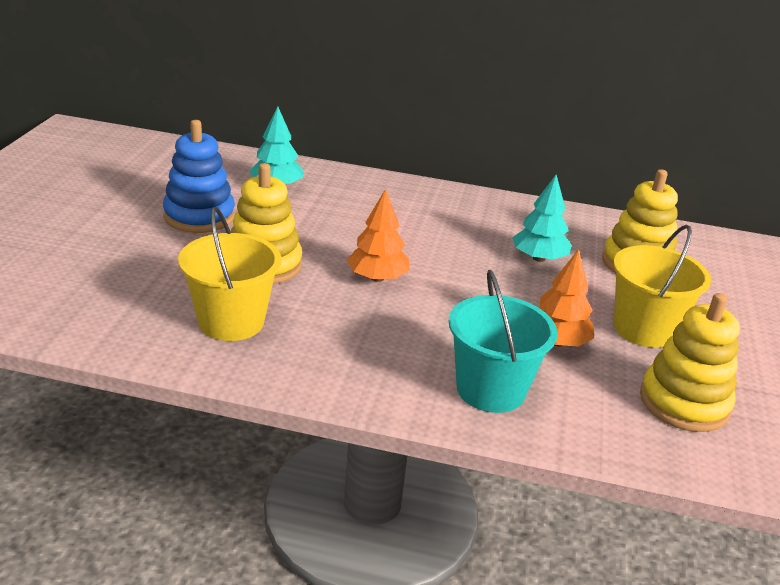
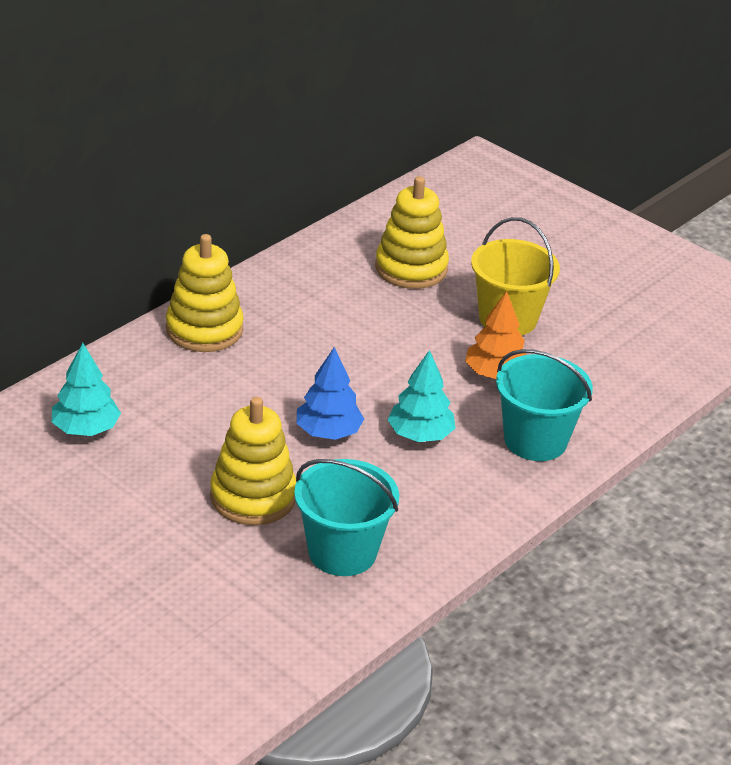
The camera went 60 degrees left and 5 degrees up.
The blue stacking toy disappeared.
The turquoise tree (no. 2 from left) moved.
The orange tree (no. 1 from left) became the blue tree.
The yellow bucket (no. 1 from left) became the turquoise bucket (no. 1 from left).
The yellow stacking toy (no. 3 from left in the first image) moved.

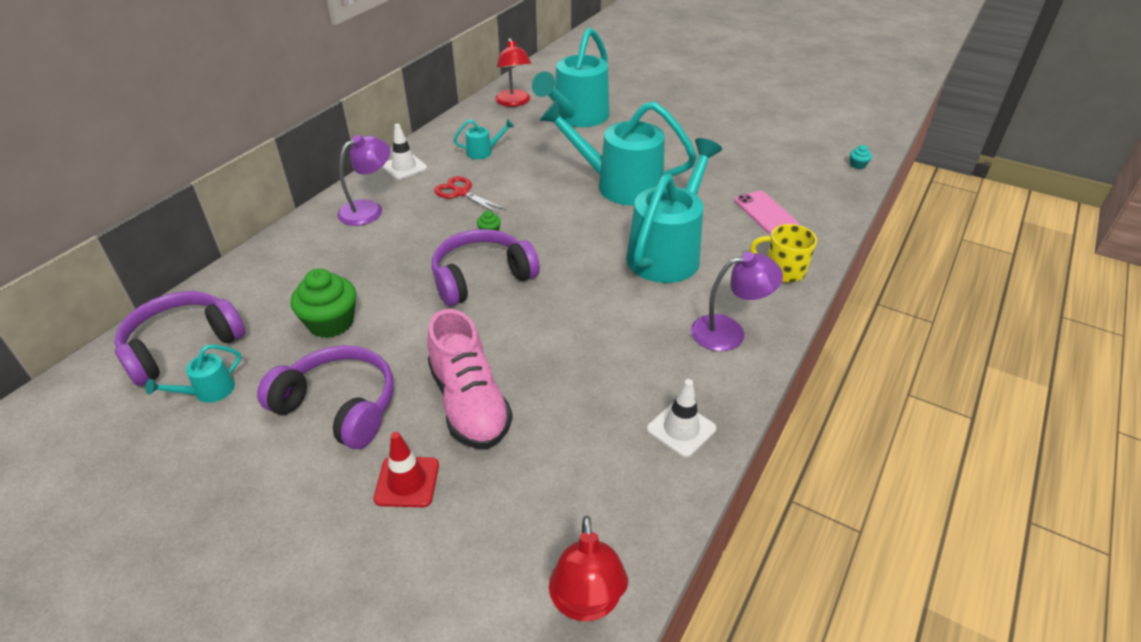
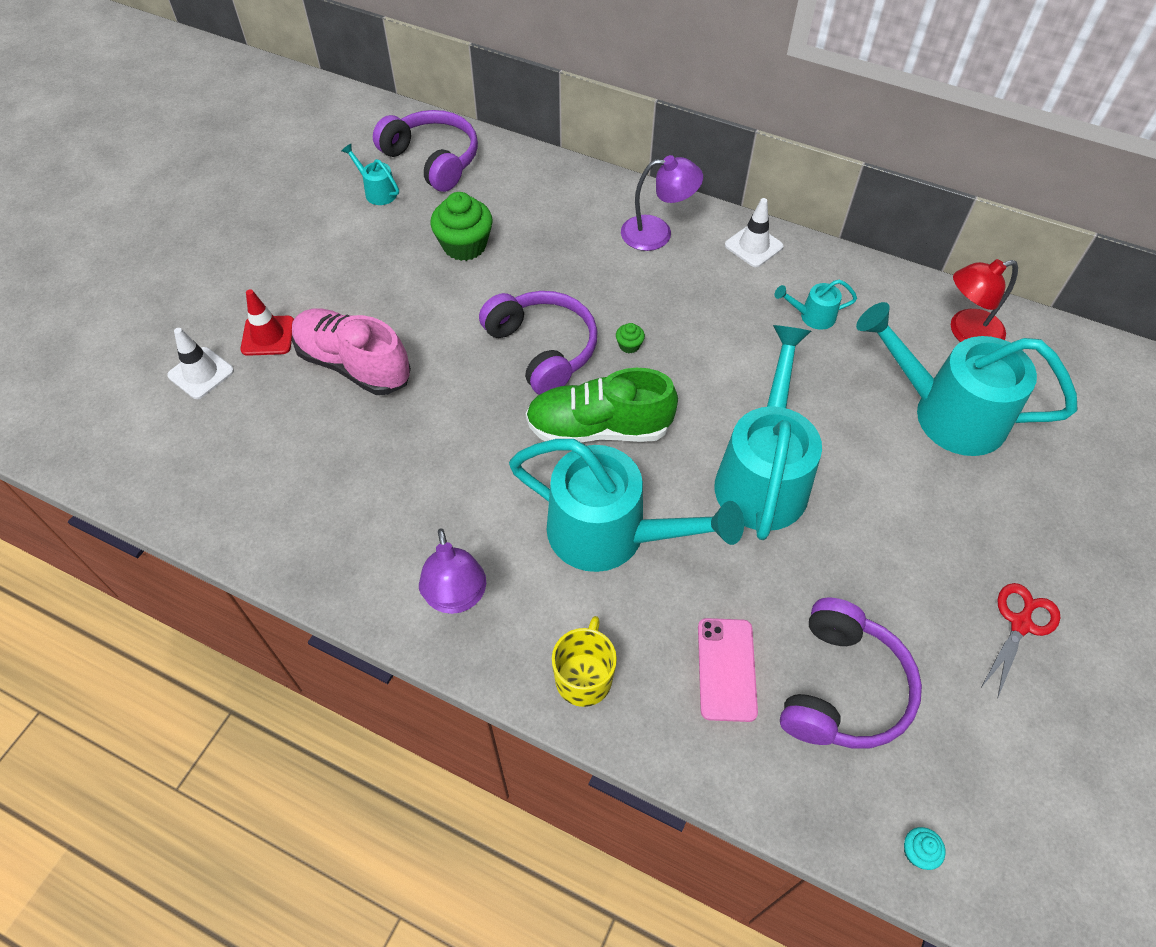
The camera went 85 degrees right and 15 degrees up.
The turquoise watering can (no. 2 from left in the first image) turned 105 degrees clockwise.
The purple lamp (no. 1 from left in the first image) turned 45 degrees counterclockwise.
The red scissors moved.
The pink phone turned 60 degrees counterclockwise.
The pink shoe turned 60 degrees clockwise.
The purple headphones (no. 2 from left in the first image) moved.
The white traffic cone (no. 2 from left in the first image) moved.
The red lamp (no. 2 from left) disappeared.
The green shoe appeared.

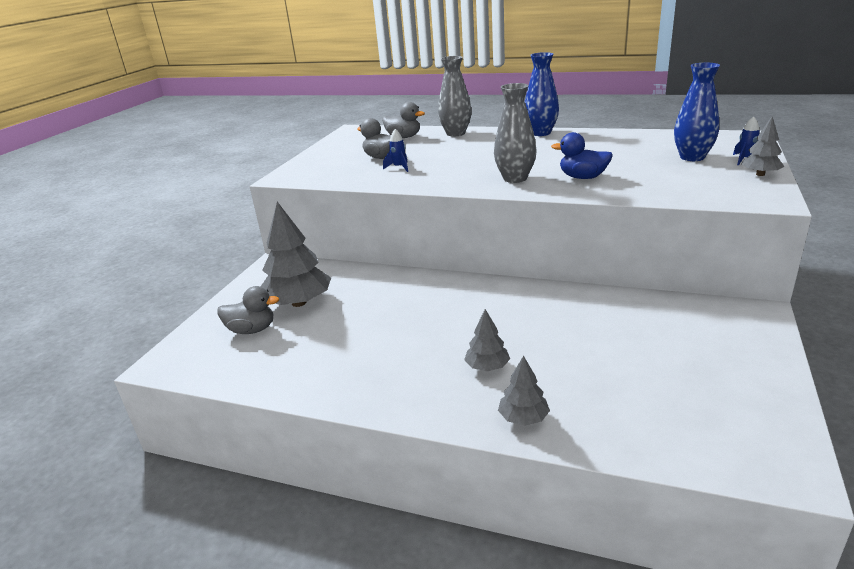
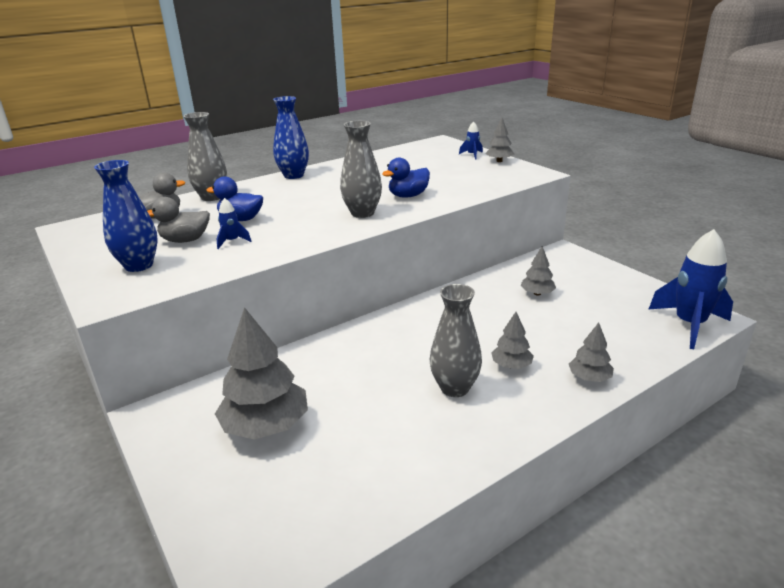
The camera went 55 degrees left and 0 degrees up.
The blue vase (no. 2 from left in the first image) moved.
The grey duck (no. 1 from left) disappeared.
The blue duck (no. 1 from left) appeared.
The blue rocket (no. 3 from left) appeared.
The grey tree (no. 4 from left) appeared.
The grey vase (no. 3 from left) appeared.

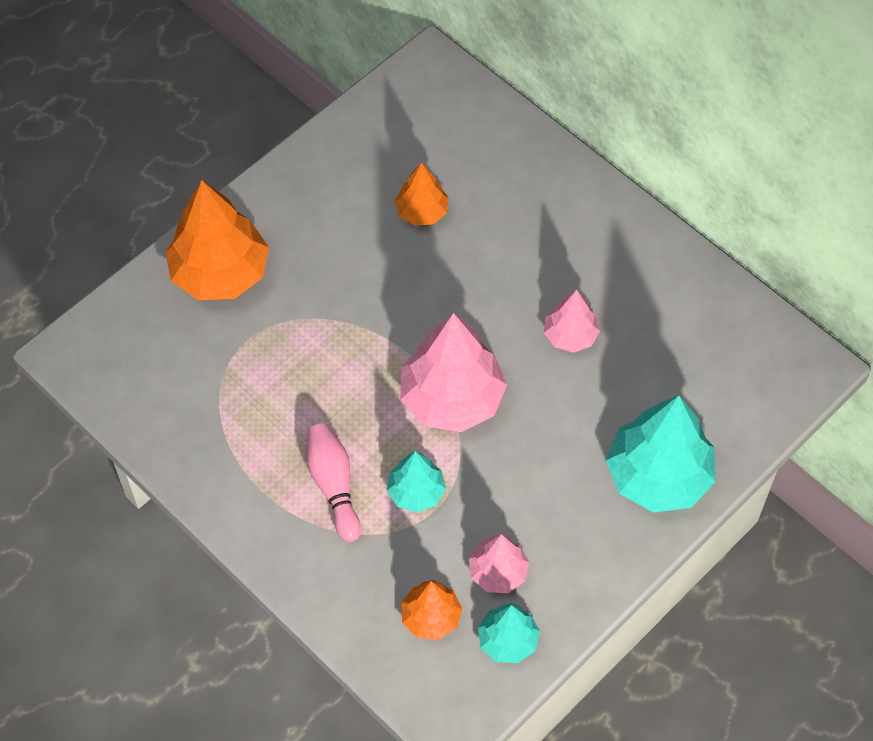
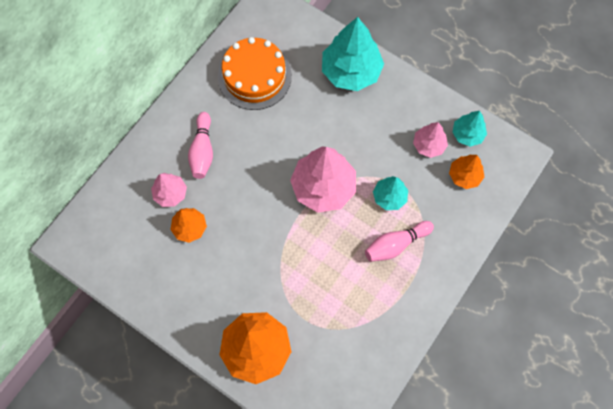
The camera went 100 degrees left and 10 degrees up.
The pink tree (no. 3 from left in the first image) moved.
The orange cake appeared.
The pink bowling pin (no. 1 from left) appeared.

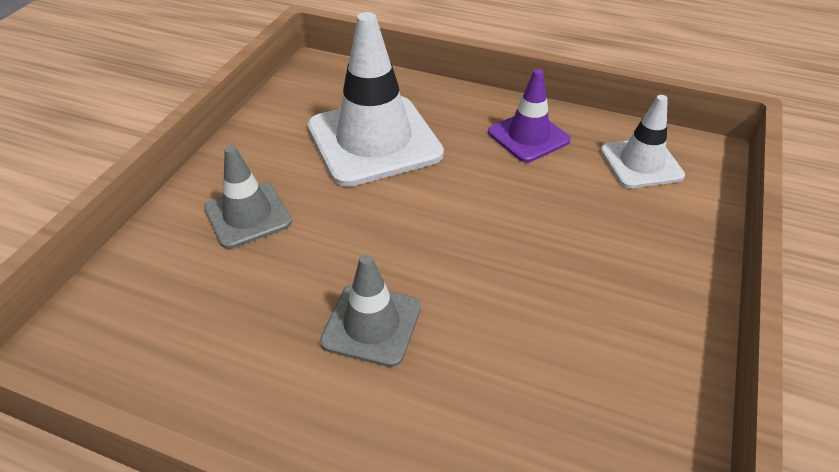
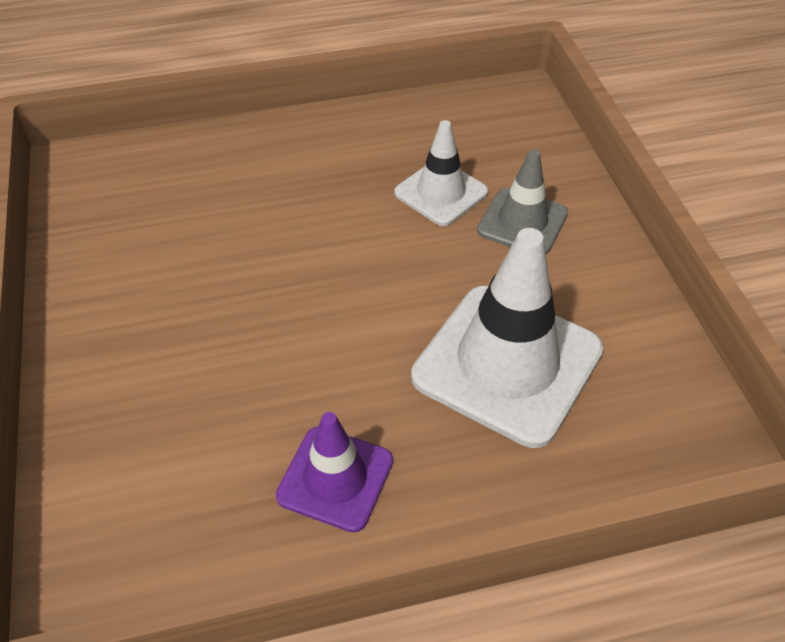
The camera went 145 degrees right and 5 degrees up.
The white traffic cone (no. 2 from left in the first image) moved.
The grey traffic cone (no. 2 from left) disappeared.

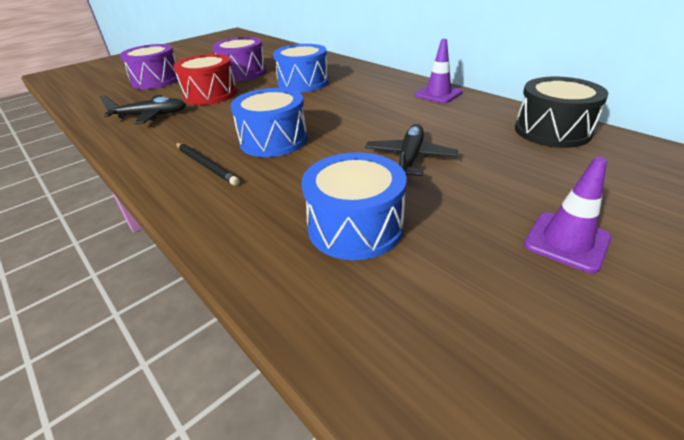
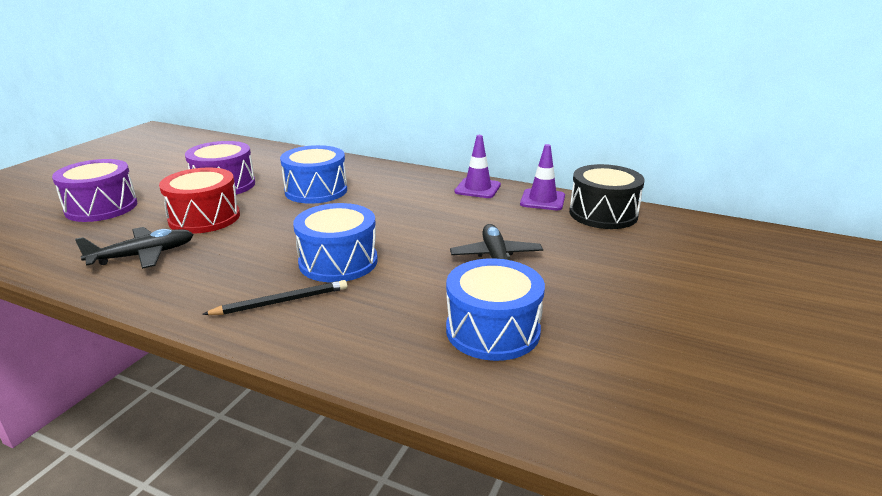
The camera went 25 degrees left and 10 degrees down.
The black pencil turned 45 degrees counterclockwise.
The purple traffic cone (no. 2 from left) moved.

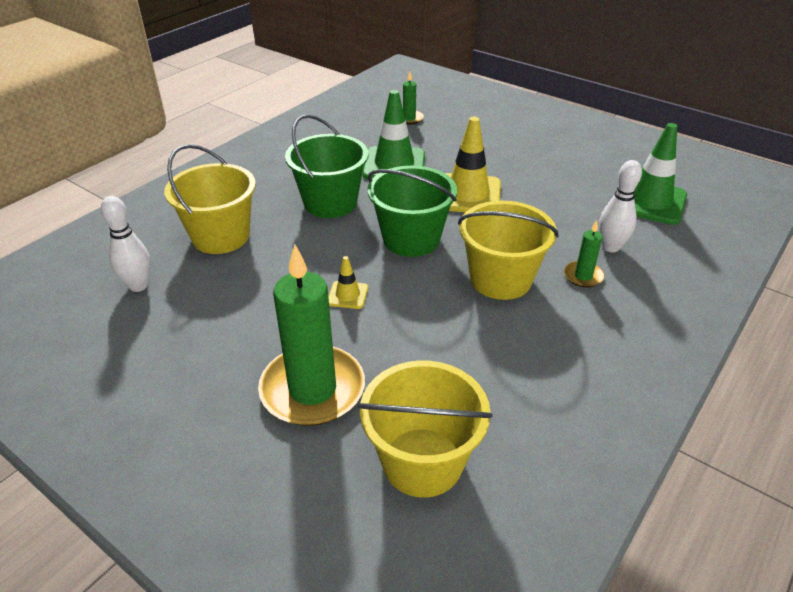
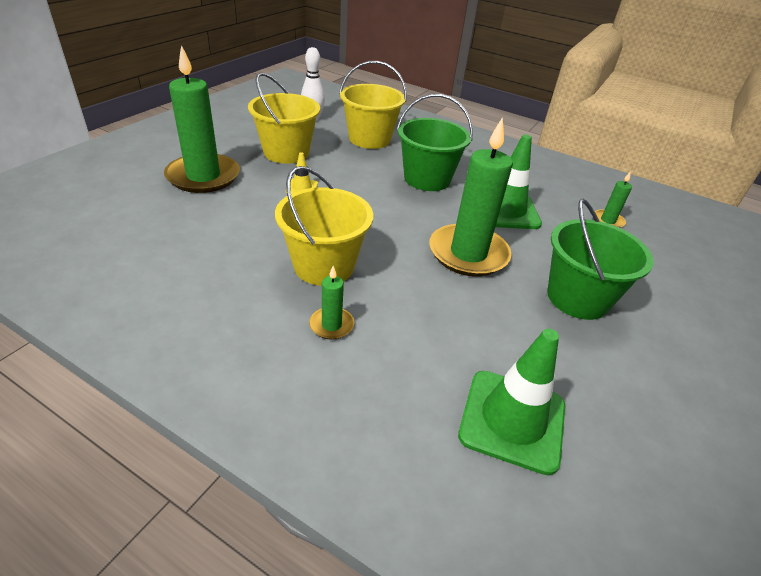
The camera went 80 degrees right and 0 degrees up.
The yellow traffic cone (no. 2 from left) was replaced by the green candle (no. 3 from left).
The white bowling pin (no. 2 from left) disappeared.
The green bucket (no. 2 from left) moved.
The yellow bucket (no. 2 from left in the first image) moved.

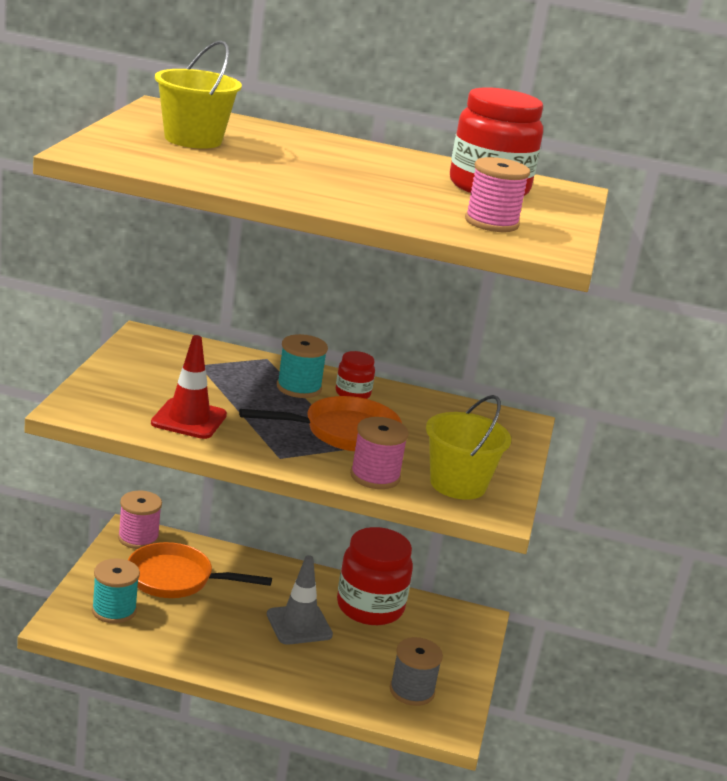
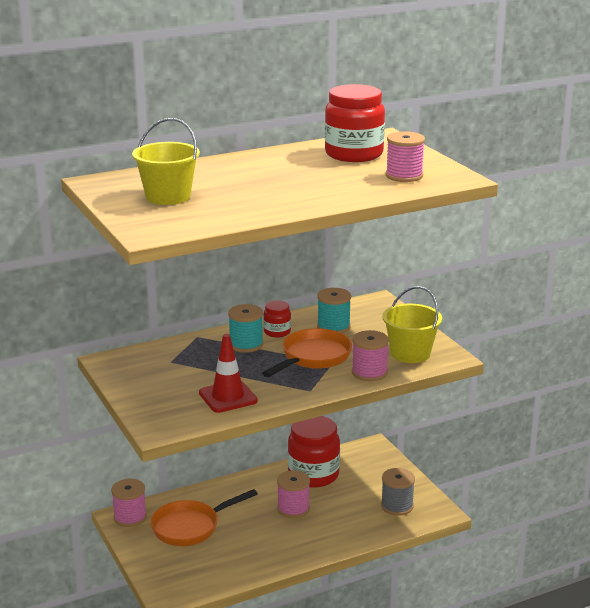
The camera went 35 degrees left and 0 degrees up.
The grey traffic cone was replaced by the pink spool (no. 2 from left).
The turquoise spool (no. 1 from left in the first image) moved.

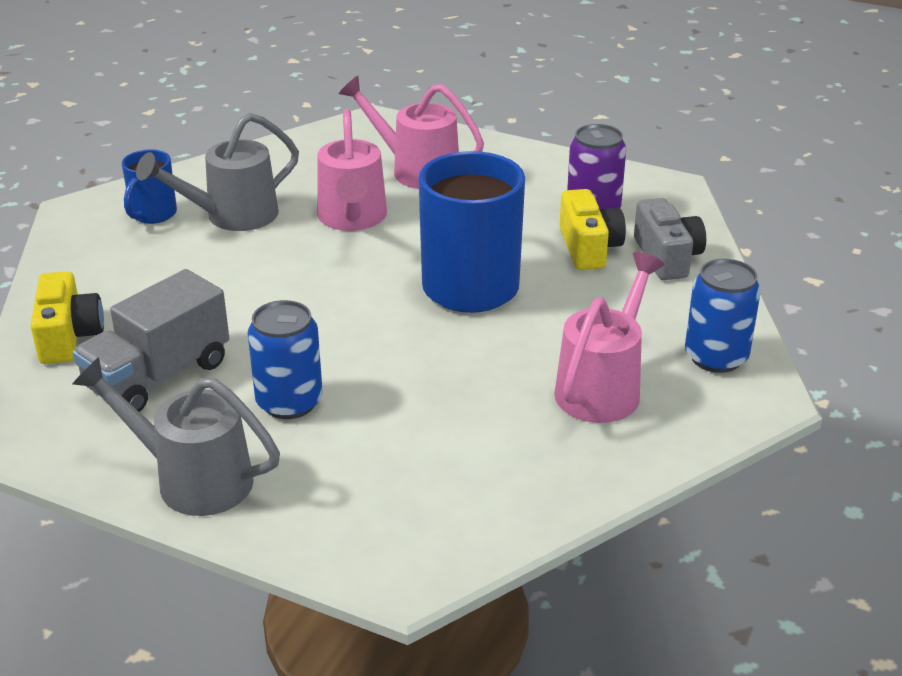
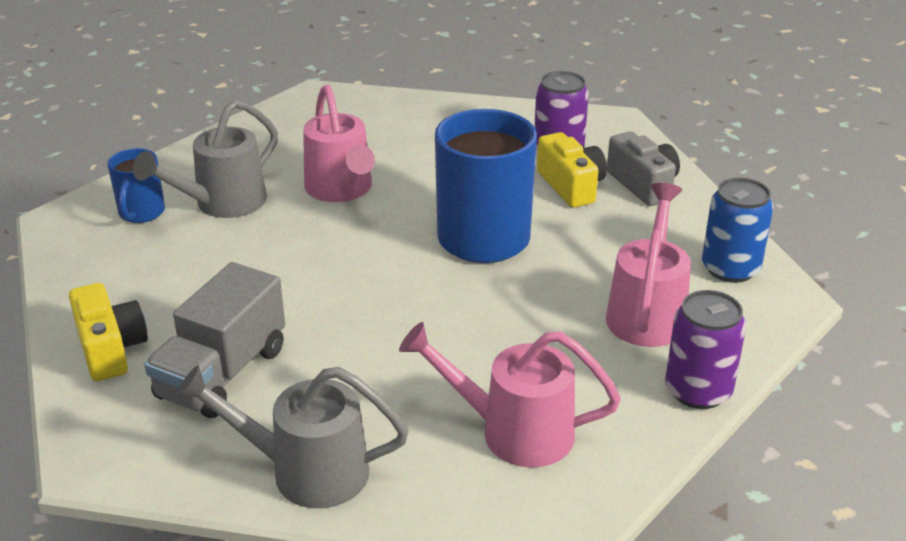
The camera went 15 degrees left and 0 degrees up.
The pink watering can (no. 2 from left) moved.
The blue can (no. 1 from left) disappeared.
The purple can (no. 2 from left) appeared.

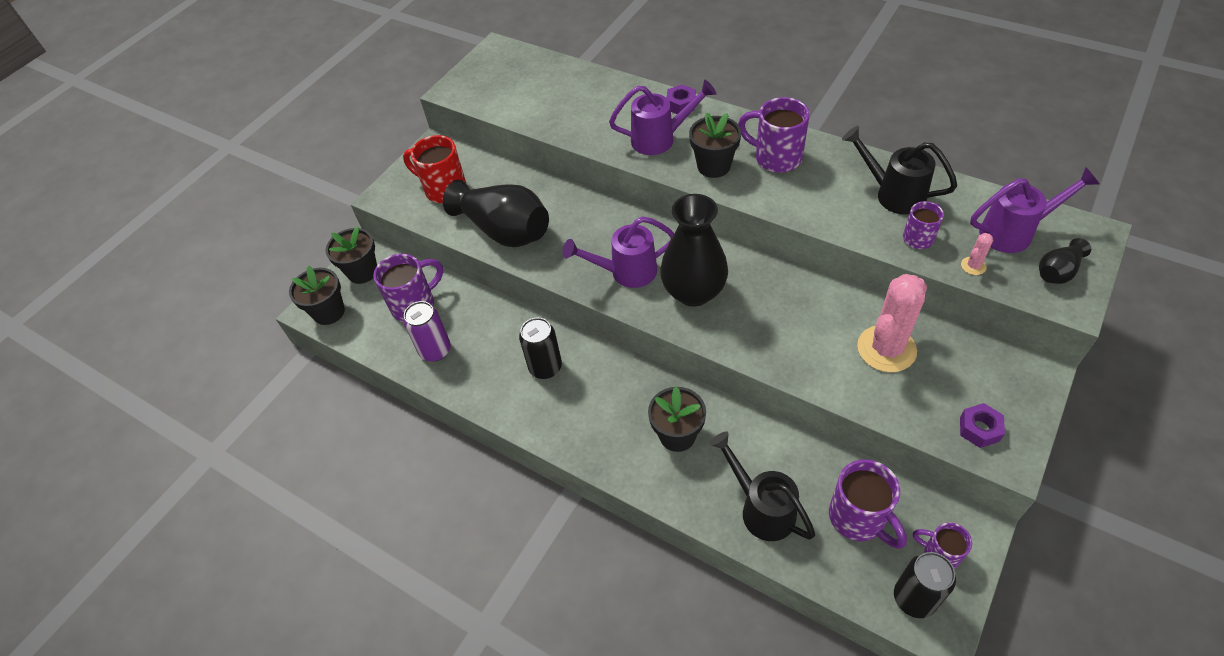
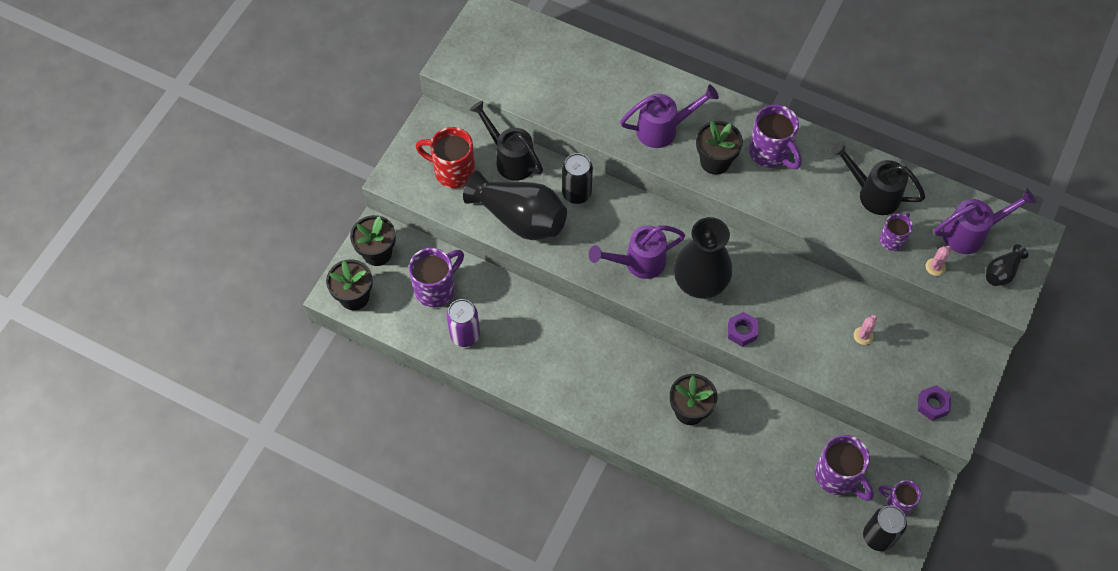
The camera went 10 degrees left and 10 degrees up.
The purple nut (no. 1 from left) moved.
The purple mug (no. 2 from left) turned 150 degrees counterclockwise.
The pink cactus (no. 1 from left) changed to 0.42 times the size.
The black can (no. 1 from left) moved.
The black watering can (no. 1 from left) moved.

